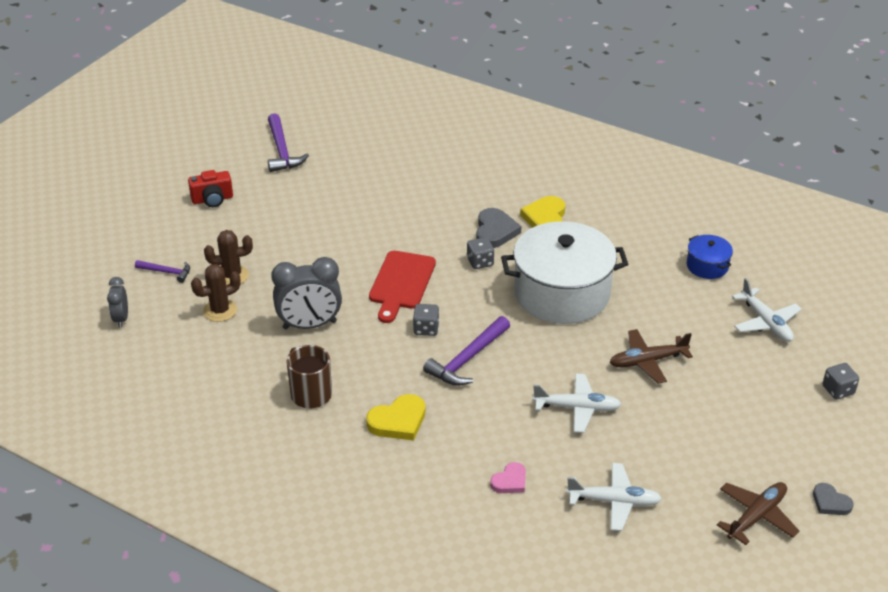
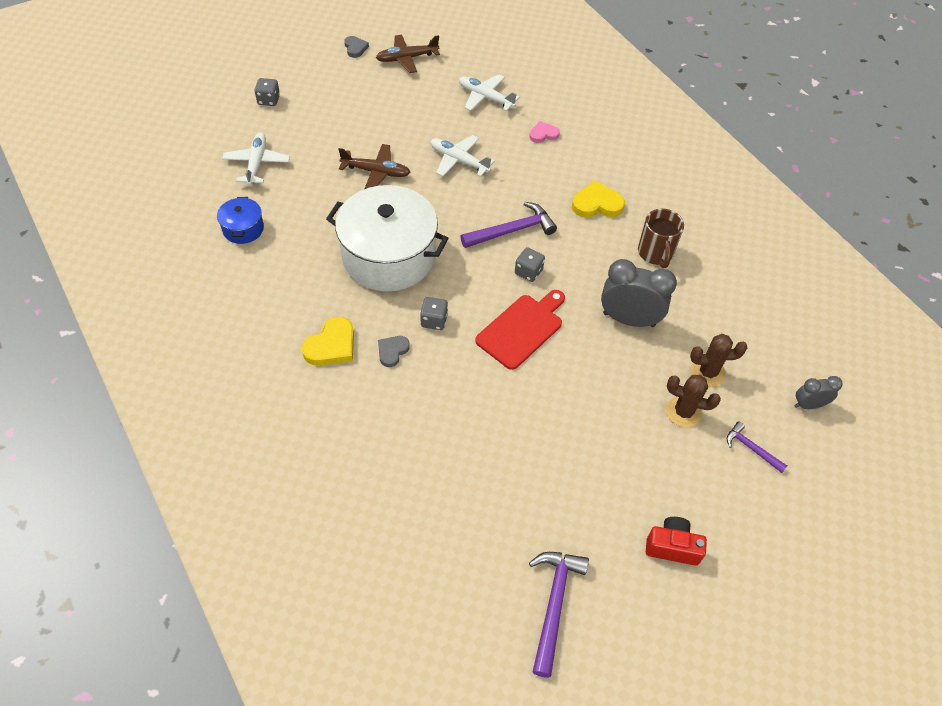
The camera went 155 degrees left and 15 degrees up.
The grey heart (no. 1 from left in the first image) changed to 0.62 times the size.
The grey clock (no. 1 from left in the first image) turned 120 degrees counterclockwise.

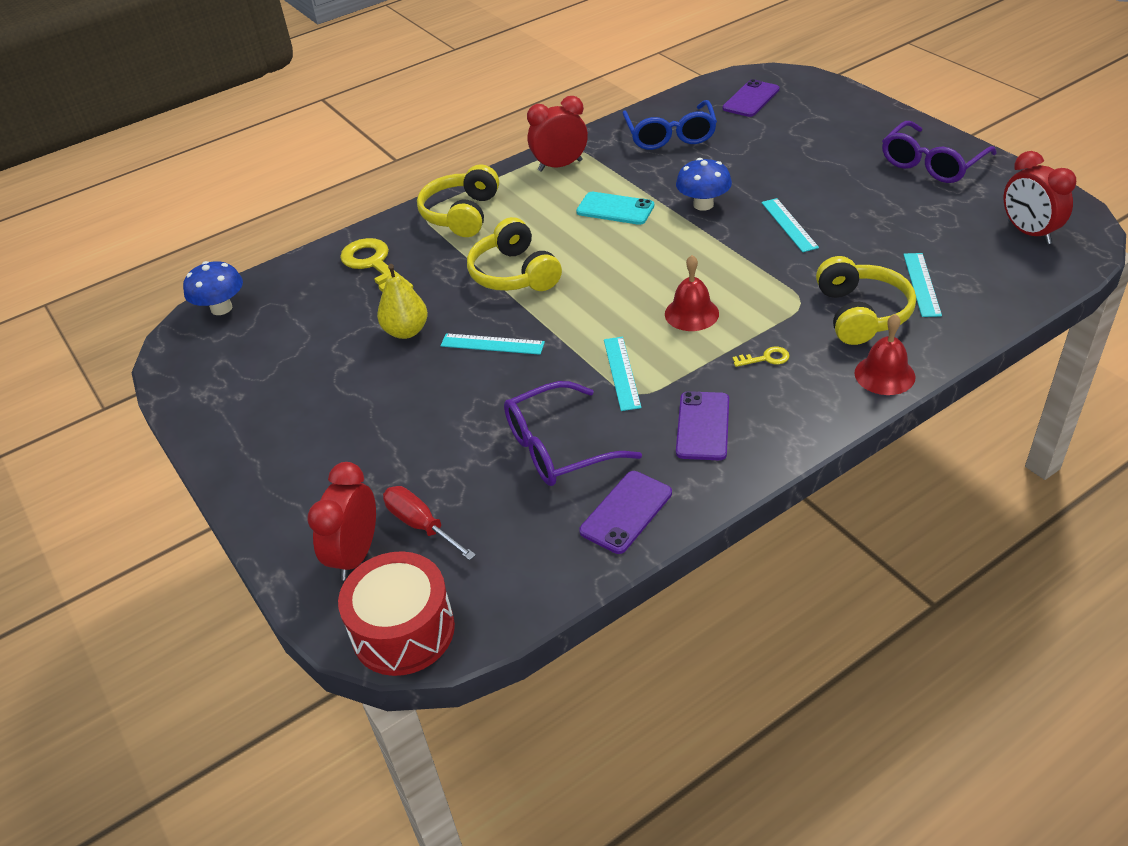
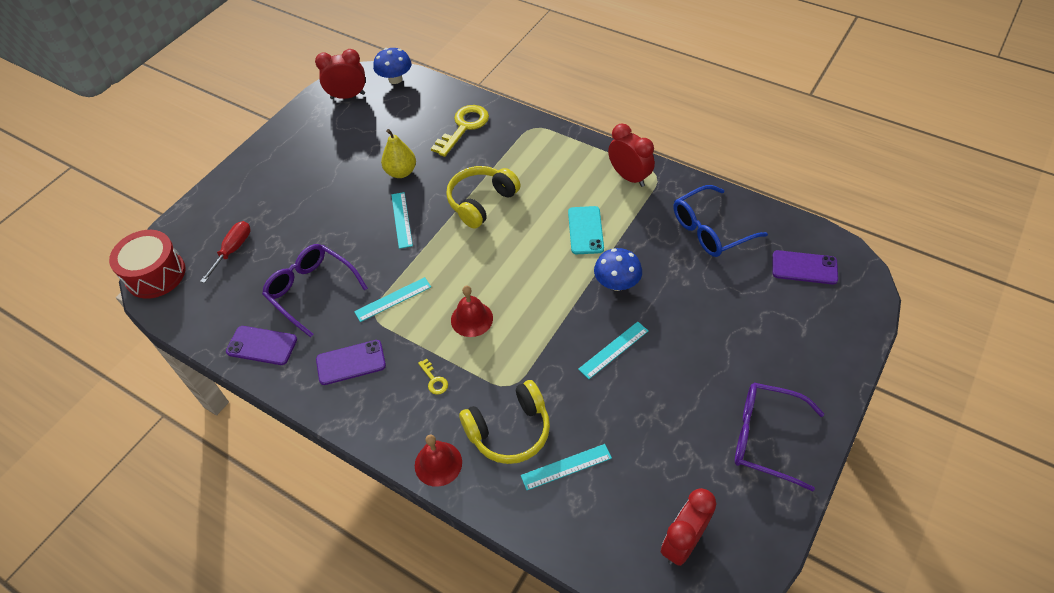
The camera went 65 degrees right and 10 degrees up.
The yellow headphones (no. 1 from left) disappeared.
The red clock (no. 1 from left) moved.

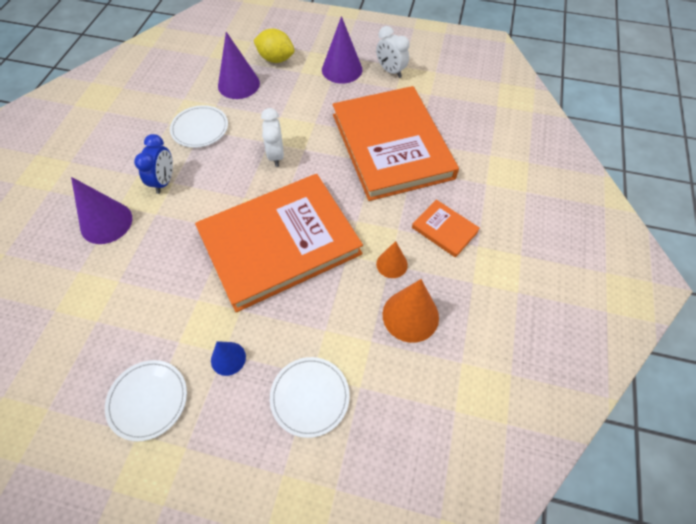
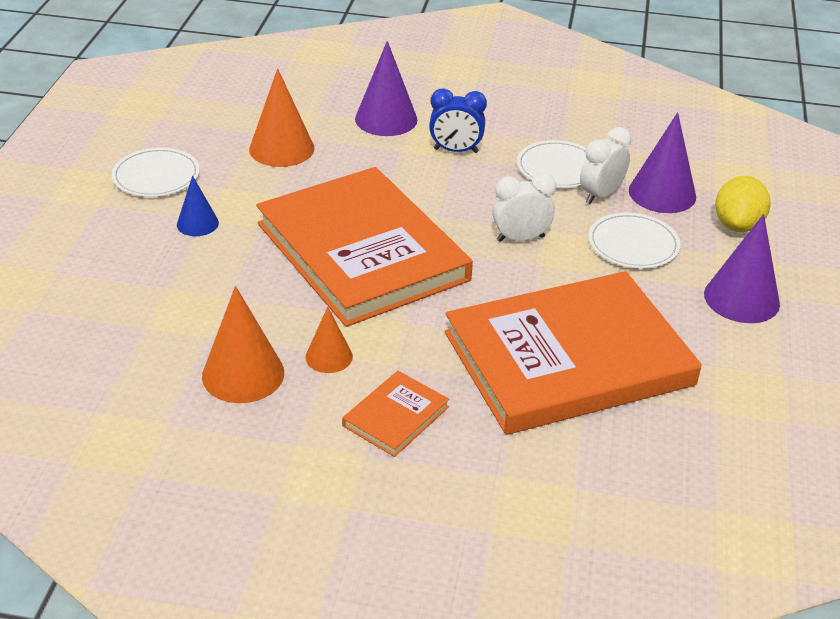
The camera went 85 degrees right and 20 degrees down.
The white clock (no. 2 from left) moved.
The white plate (no. 3 from left) moved.
The orange cone (no. 2 from left) appeared.

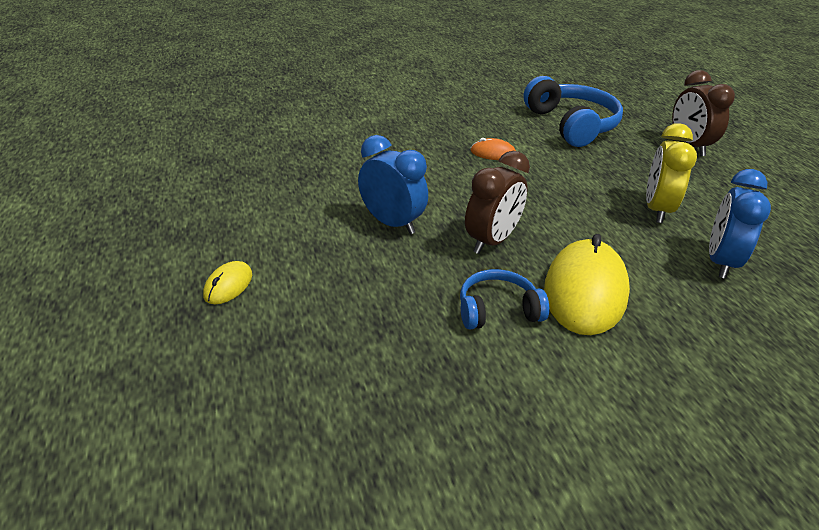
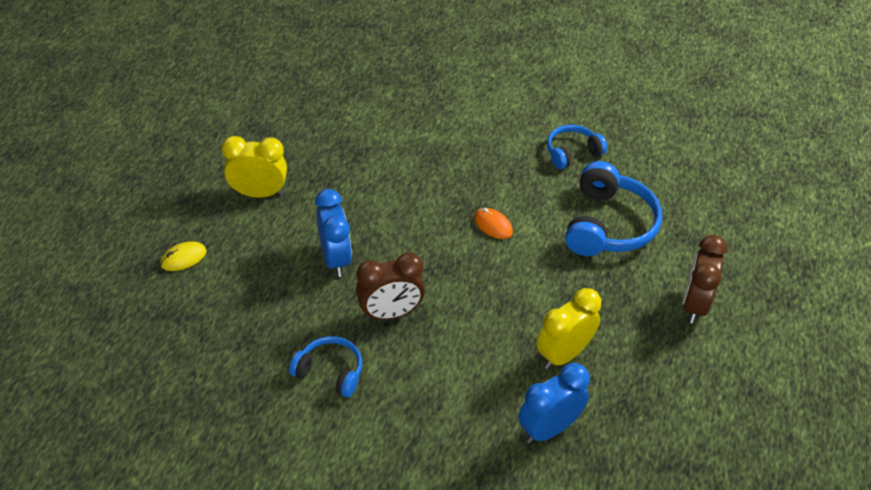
The camera went 35 degrees right and 10 degrees up.
The yellow mouse (no. 2 from left) disappeared.
The blue headphones (no. 2 from left) appeared.
The yellow clock (no. 1 from left) appeared.

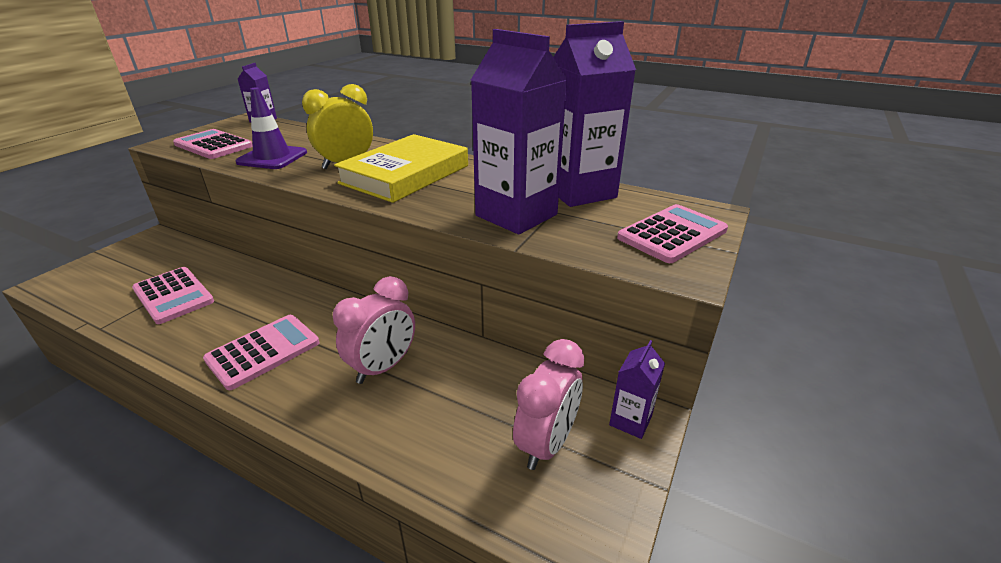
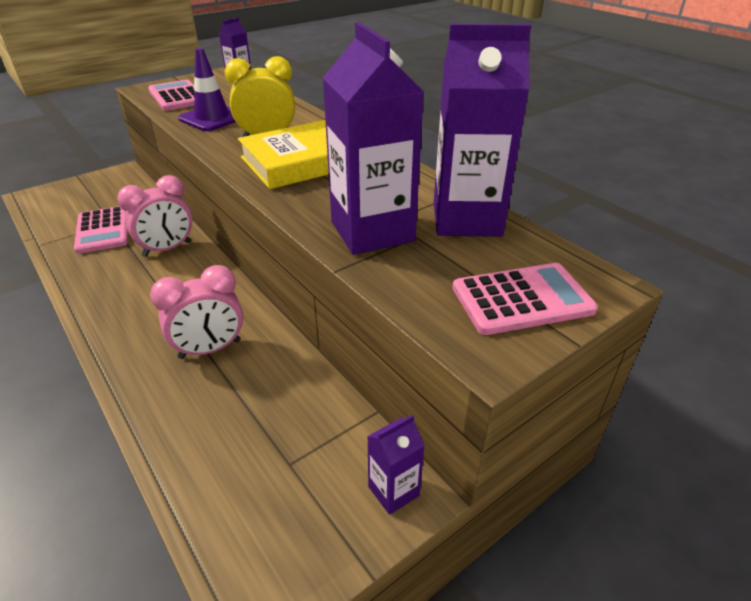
The camera went 25 degrees right and 5 degrees up.
The pink calculator (no. 3 from left) disappeared.
The pink clock (no. 2 from left in the first image) moved.

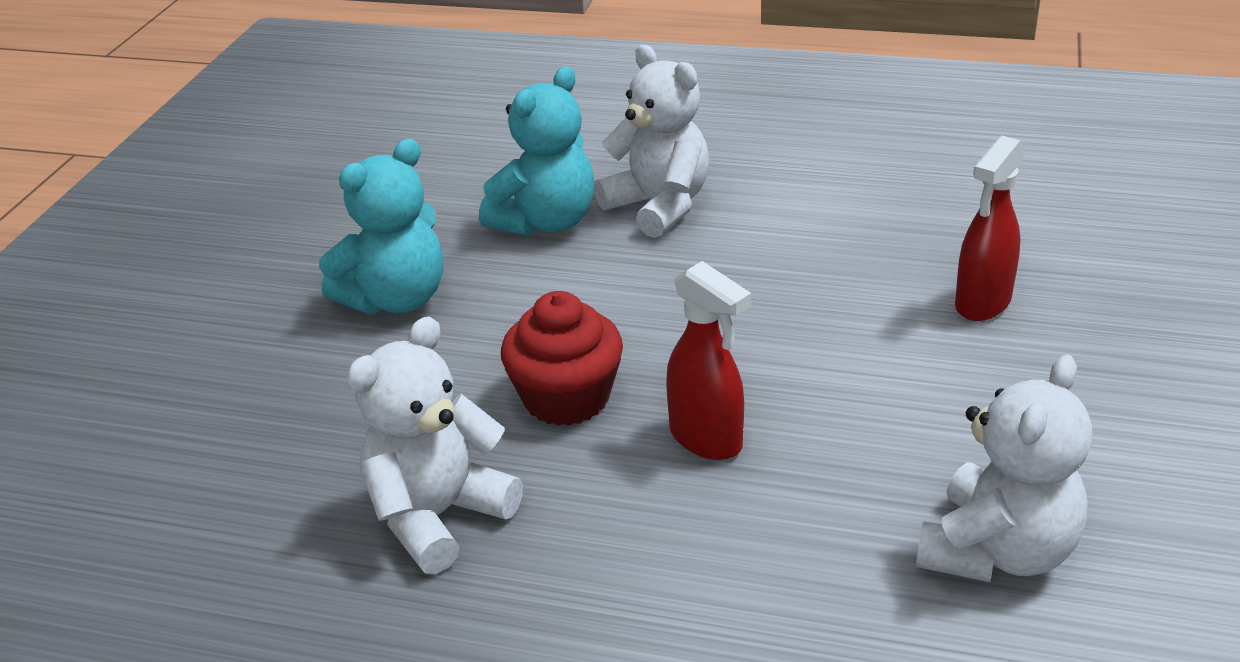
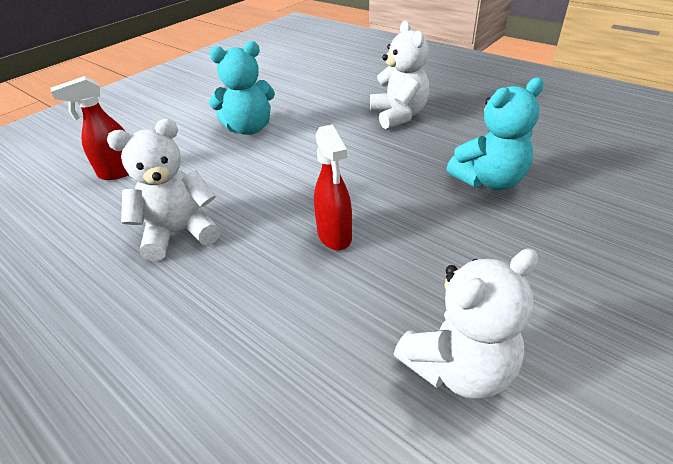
The camera went 25 degrees right and 5 degrees up.
The turquoise teddy bear (no. 2 from left) moved.
The red spray bottle (no. 2 from left in the first image) moved.
The red cupcake disappeared.

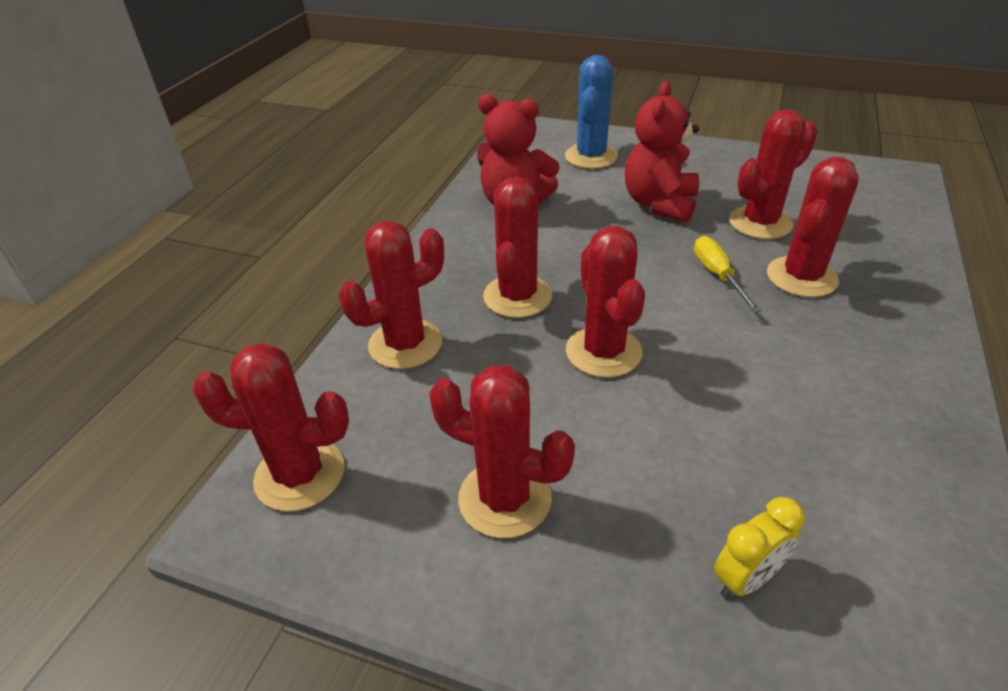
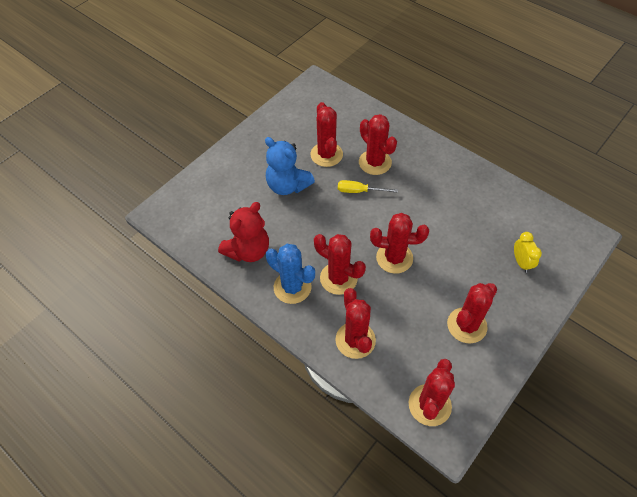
The camera went 70 degrees left and 15 degrees up.
The blue cactus moved.
The red teddy bear (no. 2 from left) became the blue teddy bear.

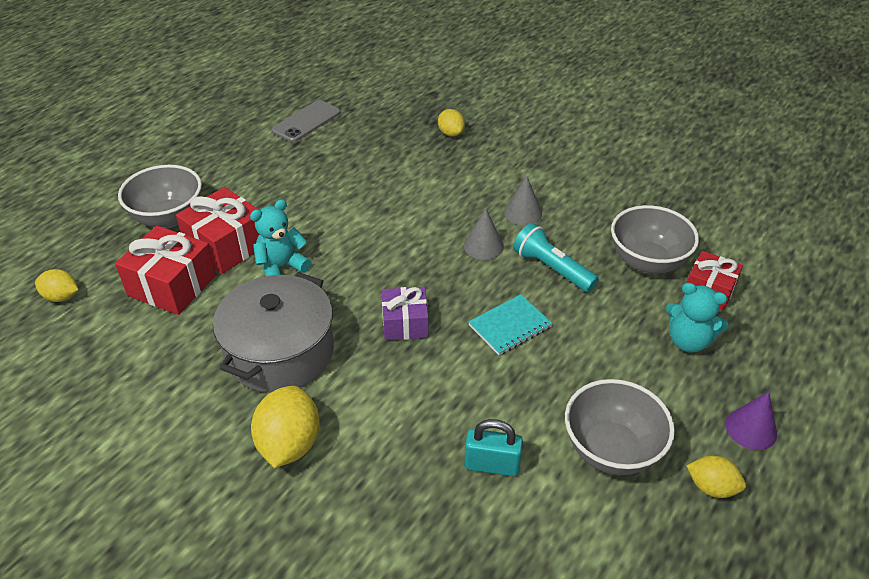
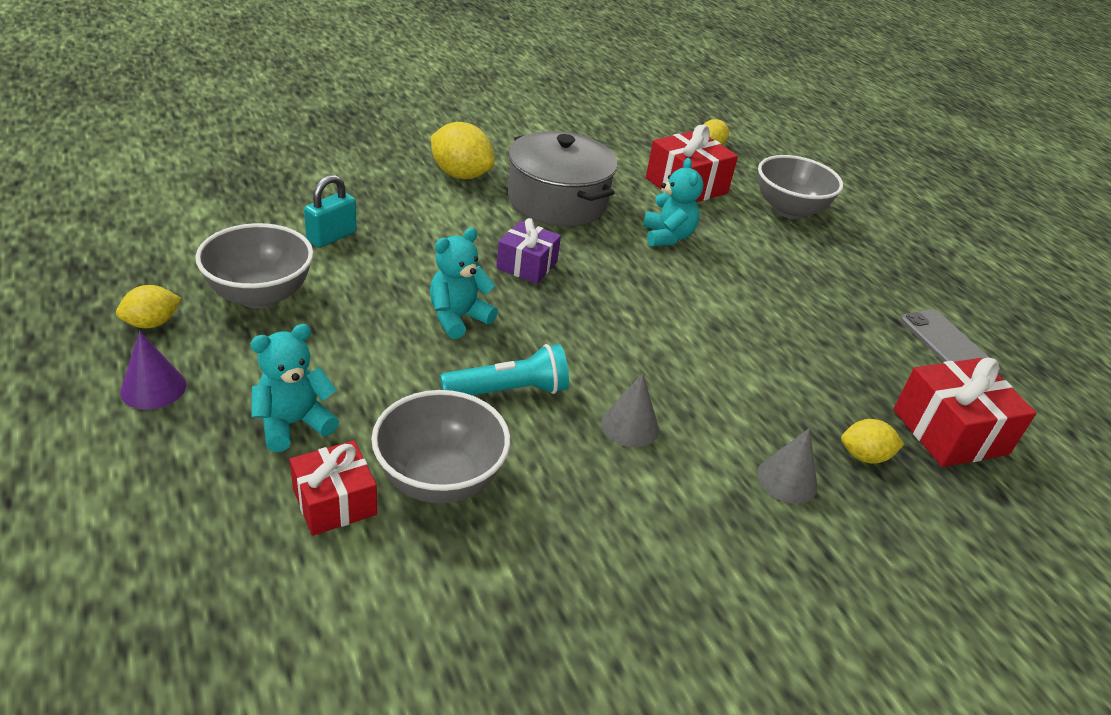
The camera went 115 degrees right and 5 degrees down.
The red gift (no. 2 from left in the first image) moved.
The grey cone (no. 1 from left in the first image) moved.
The turquoise notebook was replaced by the turquoise teddy bear (no. 2 from left).

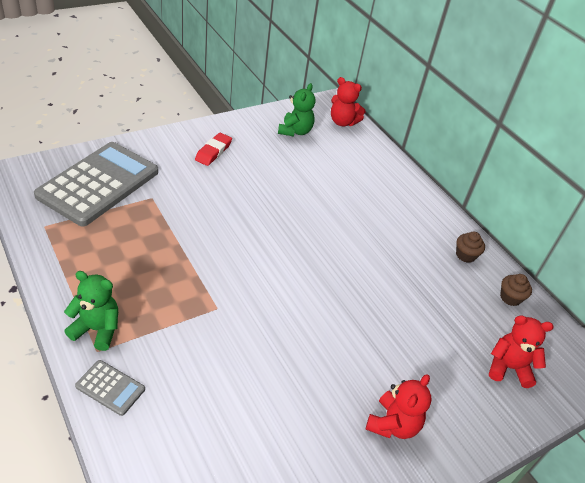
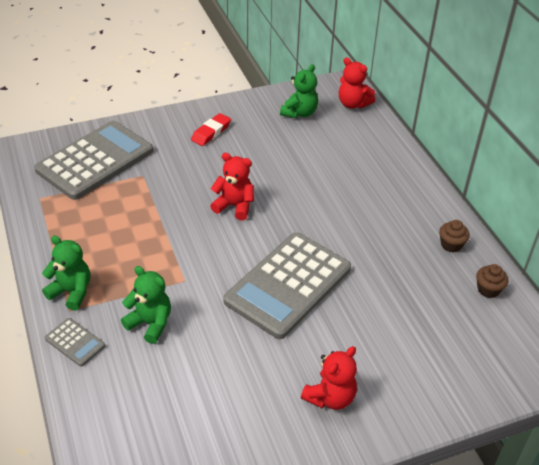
The camera went 15 degrees right and 0 degrees up.
The red teddy bear (no. 3 from left in the first image) moved.
The grey calculator (no. 3 from left) appeared.
The green teddy bear (no. 2 from left) appeared.

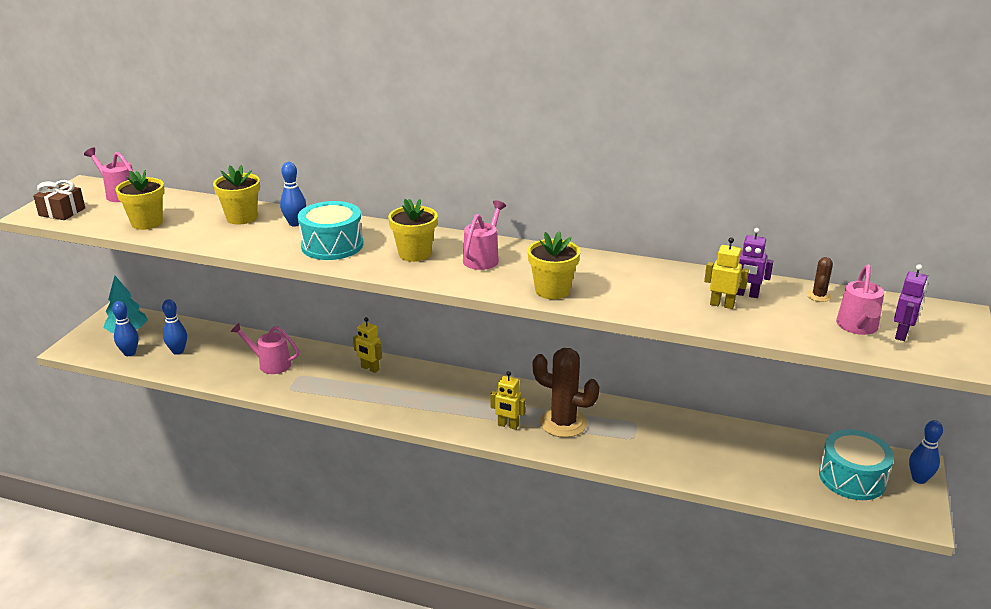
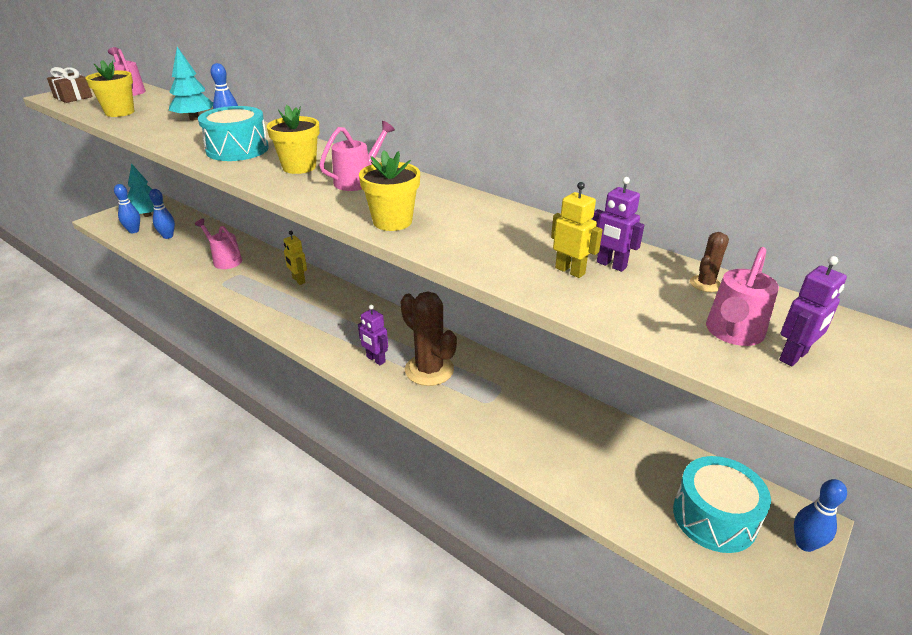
The camera went 20 degrees right and 5 degrees up.
The yellow flower pot (no. 2 from left) was replaced by the turquoise tree (no. 2 from left).
The yellow robot (no. 2 from left) became the purple robot (no. 1 from left).

